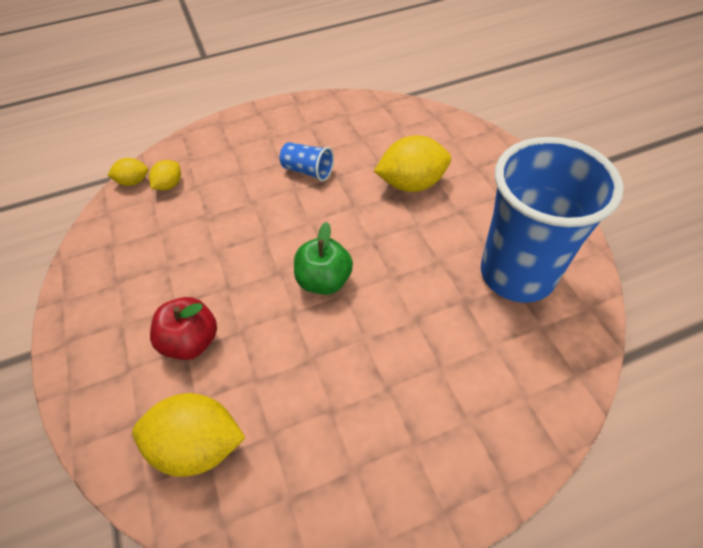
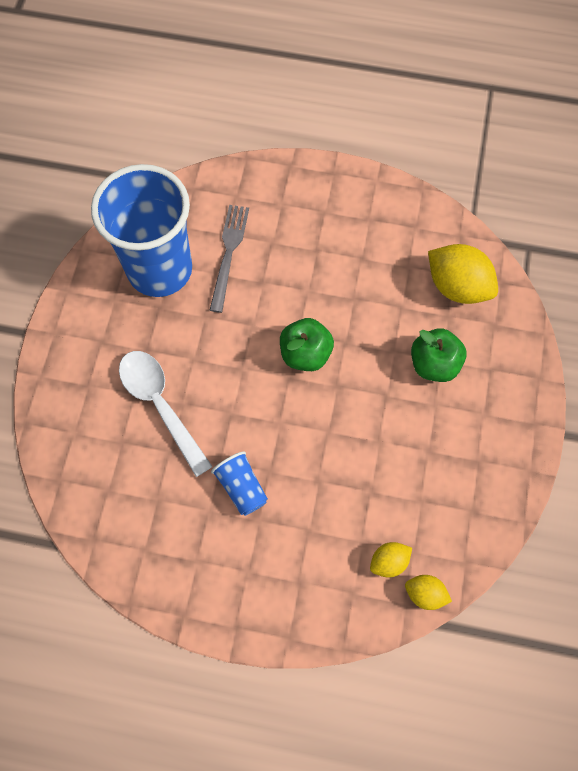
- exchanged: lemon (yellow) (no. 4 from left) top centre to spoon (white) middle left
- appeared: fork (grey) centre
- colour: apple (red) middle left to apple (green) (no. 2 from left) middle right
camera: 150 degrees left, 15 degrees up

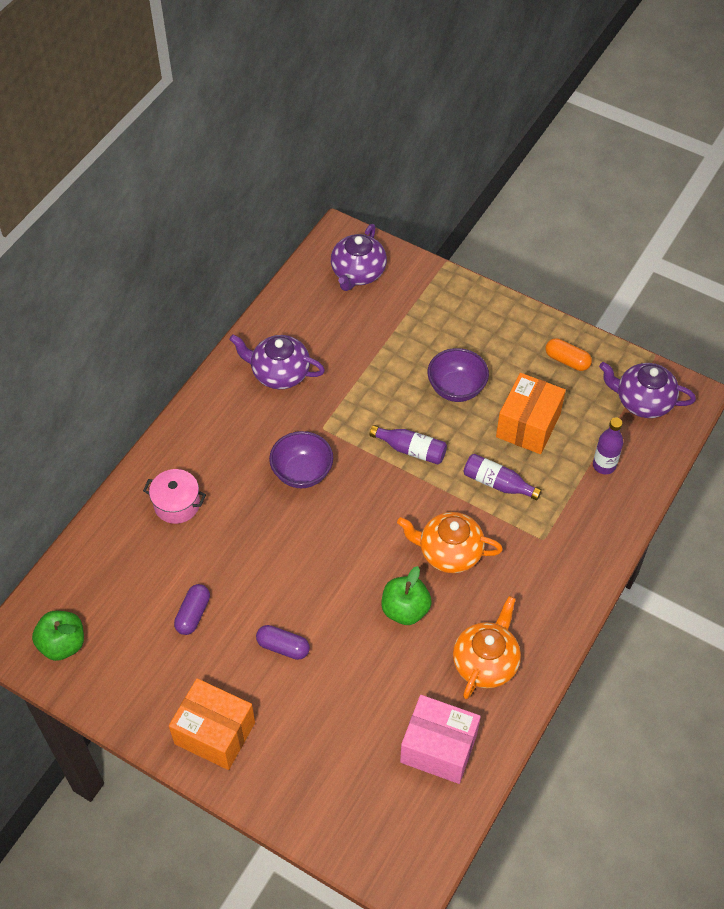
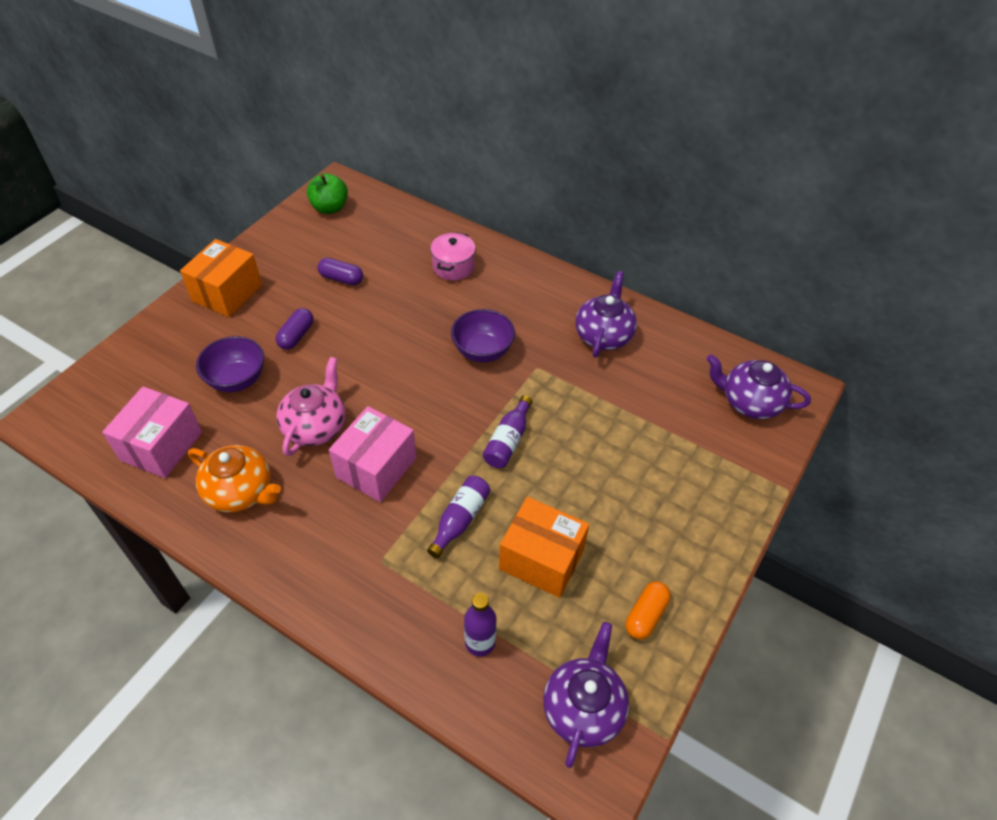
- relocated: bowl (purple) (no. 2 from left in the first image) centre to bowl (purple) (no. 1 from left) middle left
- exchanged: apple (green) (no. 2 from left) centre to teapot (pink) middle left
- exchanged: teapot (orange) (no. 1 from left) centre to box (pink) (no. 2 from left) centre
camera: 90 degrees right, 5 degrees down

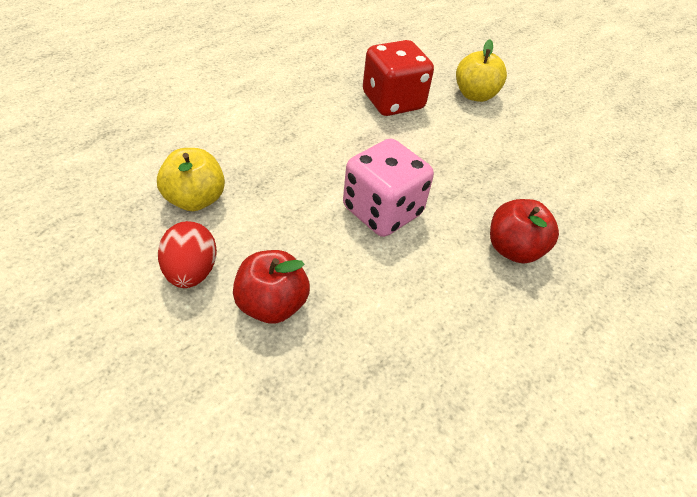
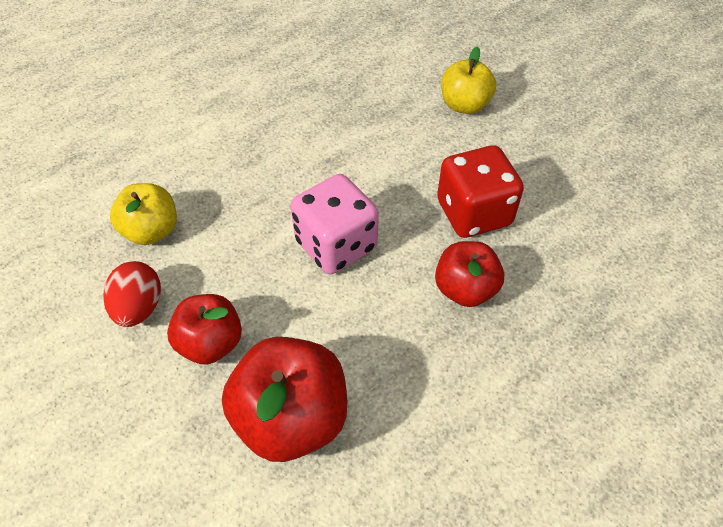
- appeared: apple (red) (no. 2 from left) bottom centre
- relocated: dice (red) top centre to centre
camera: 10 degrees right, 5 degrees up

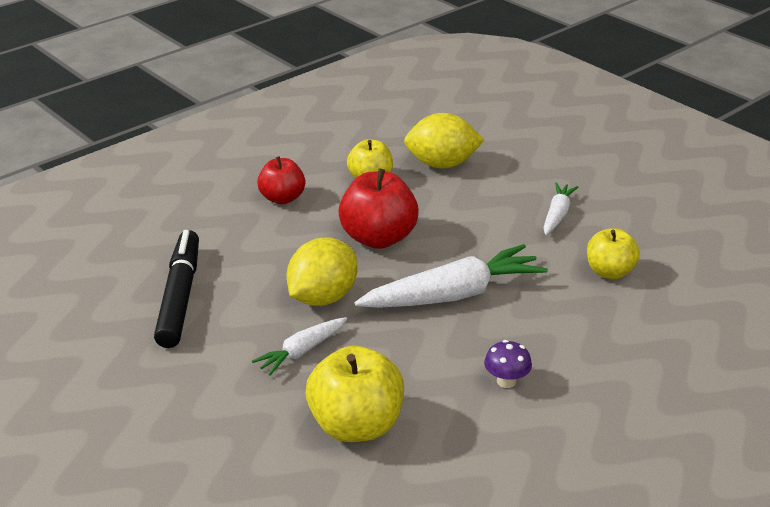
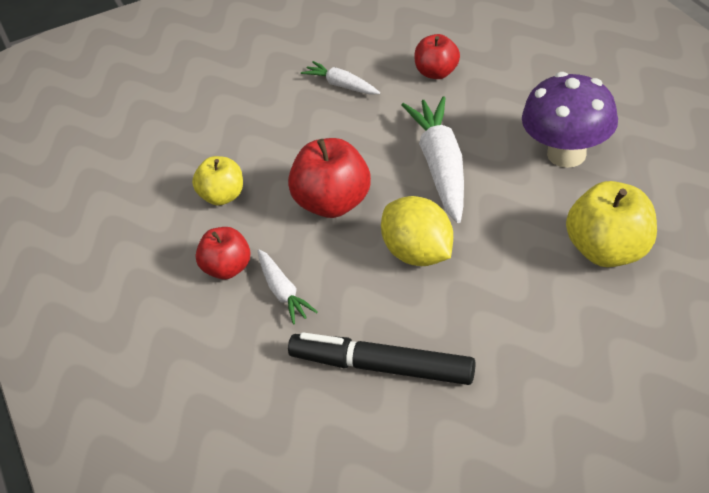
- relocated: carrot (white) (no. 1 from left) bottom centre to centre
- colour: apple (yellow) (no. 3 from left) middle right to apple (red) (no. 3 from left) top centre
- size: mushroom (purple) bottom centre = top right x2.29
- missing: lemon (yellow) (no. 2 from left) top centre
camera: 70 degrees left, 10 degrees up

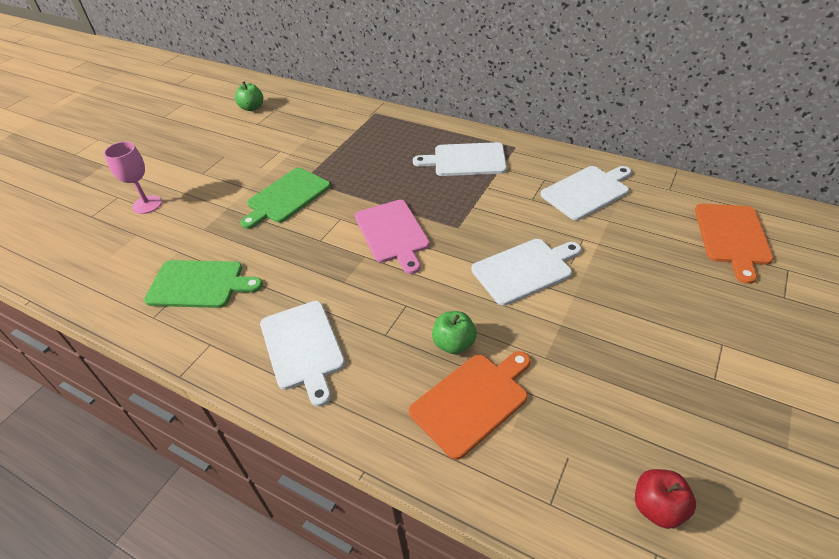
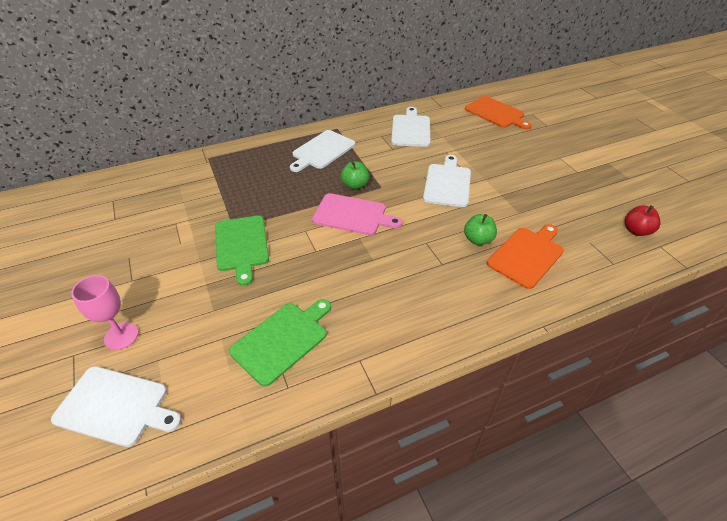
- relocated: cutting board (white) (no. 1 from left) centre to bottom left
- relocated: apple (green) (no. 1 from left) top left to centre
- spun: cutting board (orange) (no. 1 from left in the first image) bottom centre = middle right 45 degrees clockwise
camera: 55 degrees left, 0 degrees up

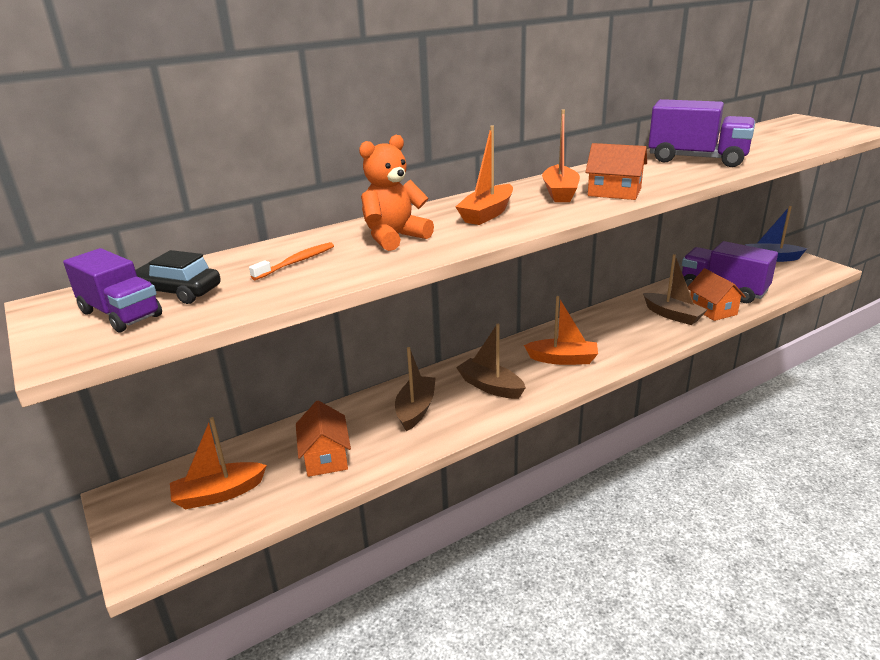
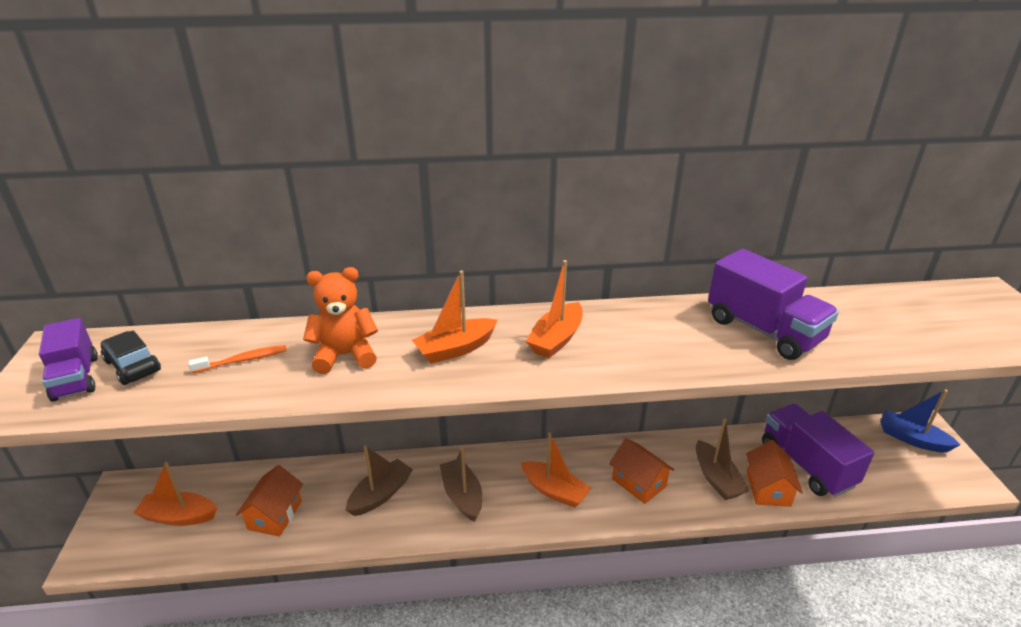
- relocated: house (orange) (no. 2 from left) top right to bottom centre
camera: 25 degrees right, 5 degrees up

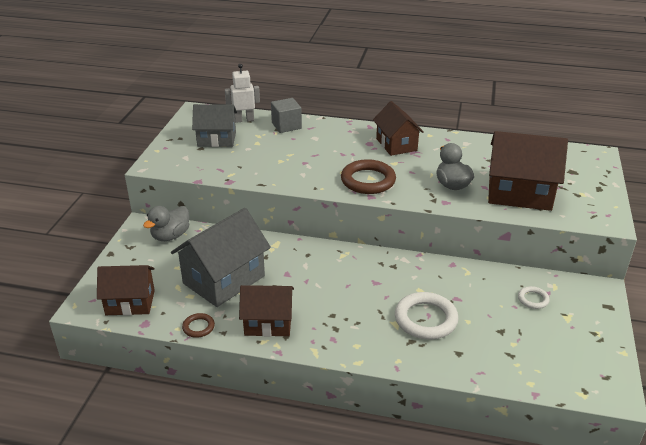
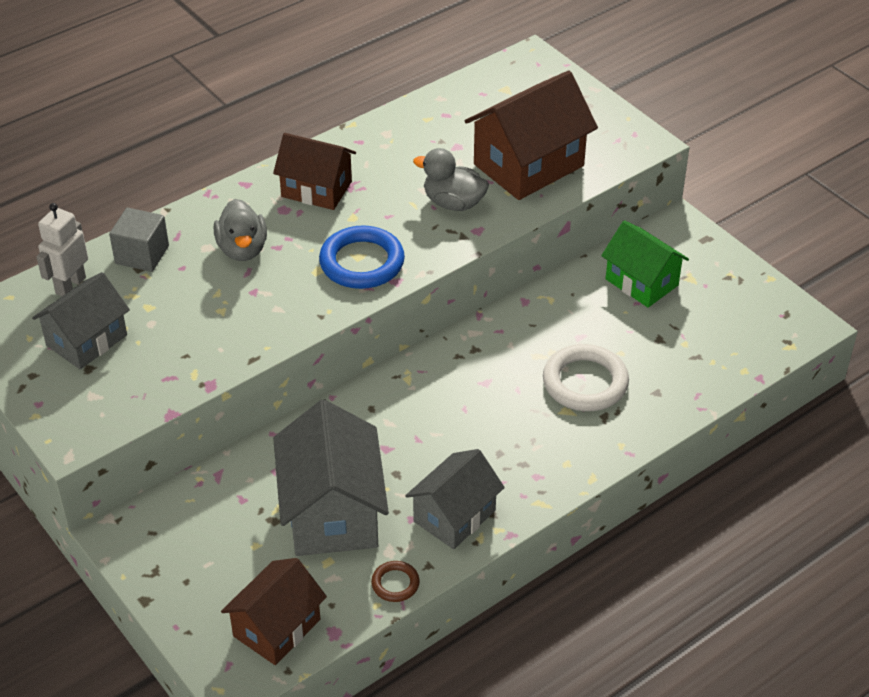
- relocated: duck (grey) (no. 1 from left) middle left to top left
- colour: ring (brown) (no. 2 from left) centre to ring (blue) centre
- colour: house (brown) (no. 2 from left) bottom centre to house (grey) (no. 3 from left) bottom centre
- exchanged: ring (white) (no. 2 from left) bottom right to house (green) middle right
camera: 50 degrees left, 10 degrees up

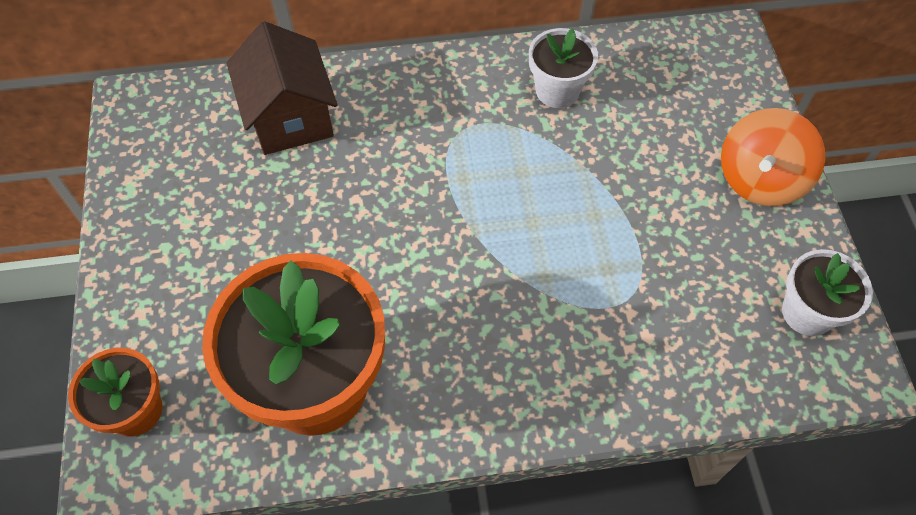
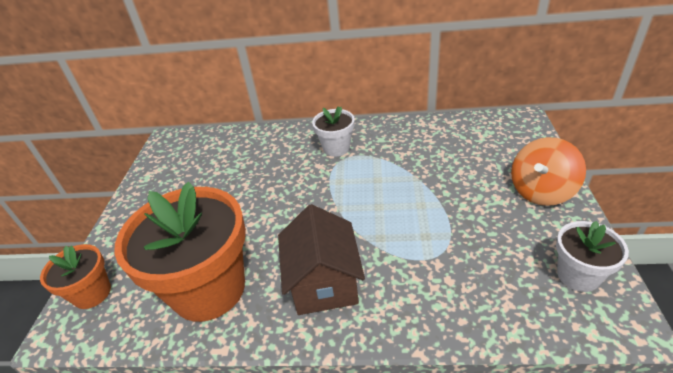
- relocated: house (brown) top left to bottom centre
- relocated: flower pot (white) (no. 1 from left) top centre to centre
camera: 15 degrees right, 20 degrees down

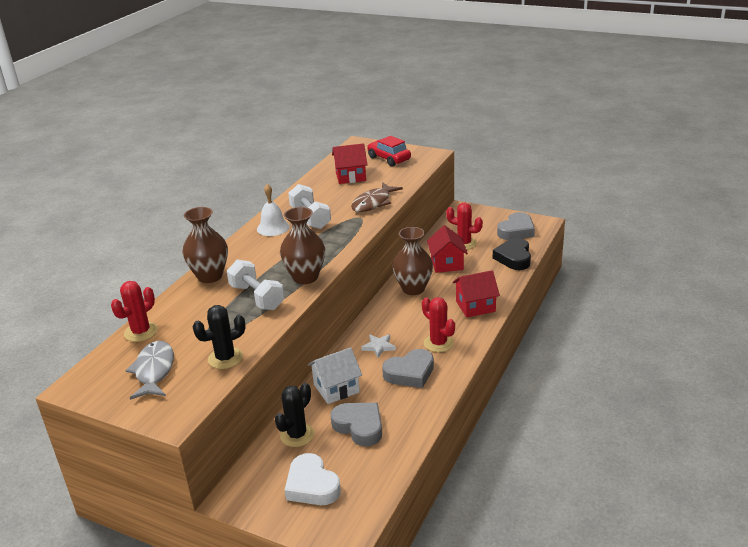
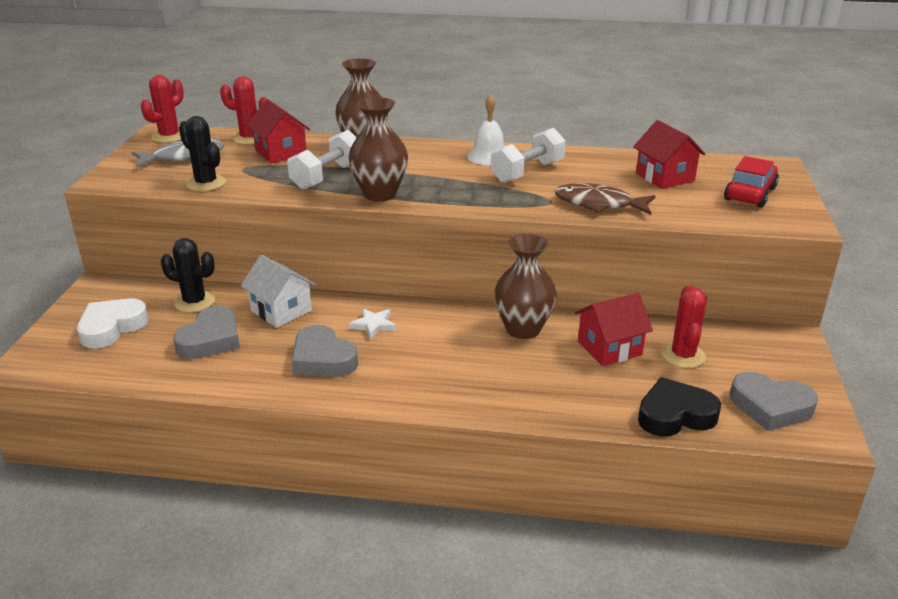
- relocated: cactus (red) (no. 2 from left in the first image) centre to cactus (red) (no. 1 from left) top left
- relocated: house (red) (no. 3 from left in the first image) centre to house (red) (no. 1 from left) top left
camera: 70 degrees right, 0 degrees up

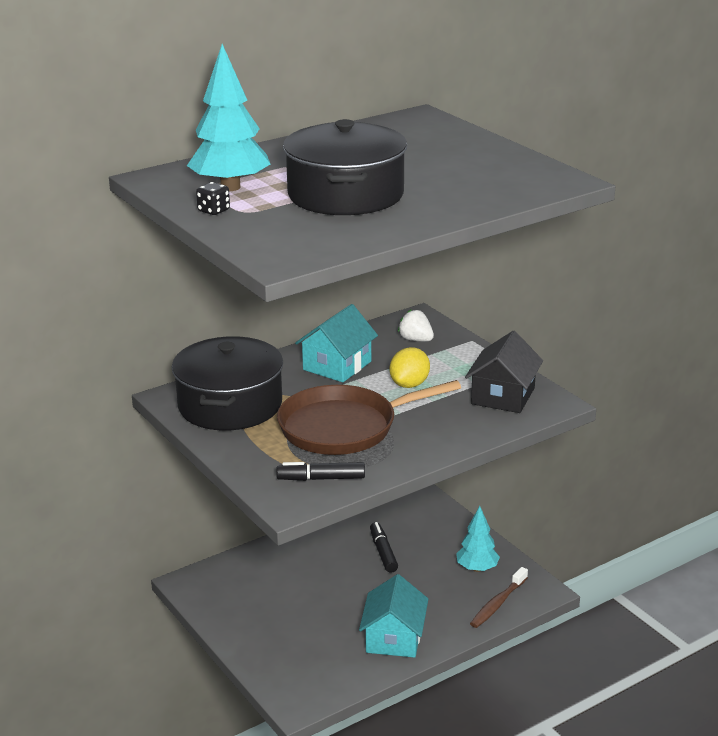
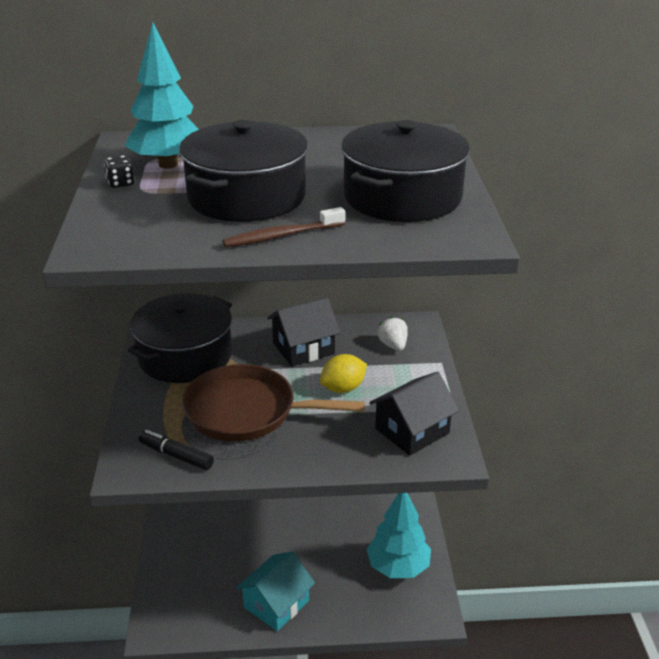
- relocated: toothbrush (brown) bottom right to centre
- colour: house (turquoise) (no. 1 from left) centre to house (black) (no. 1 from left) centre
- appeared: pot (black) (no. 3 from left) top centre
- size: tree (turquoise) (no. 2 from left) bottom centre = bottom centre x1.56
- missing: marker (black) (no. 2 from left) bottom centre
camera: 30 degrees right, 5 degrees up

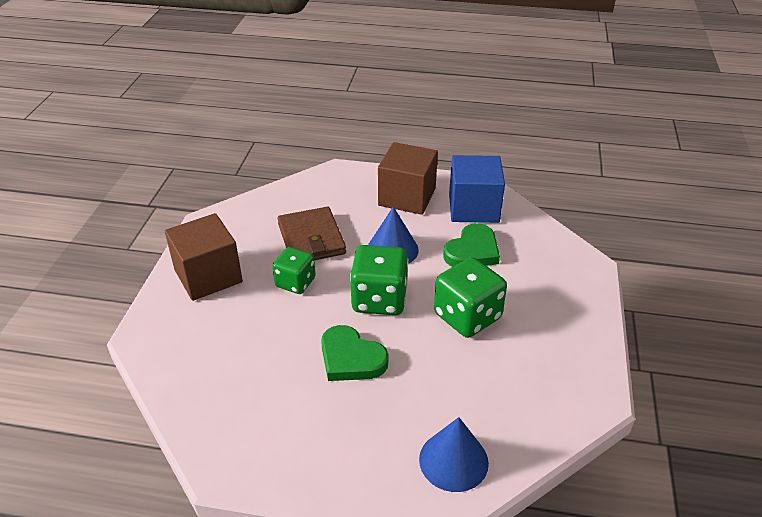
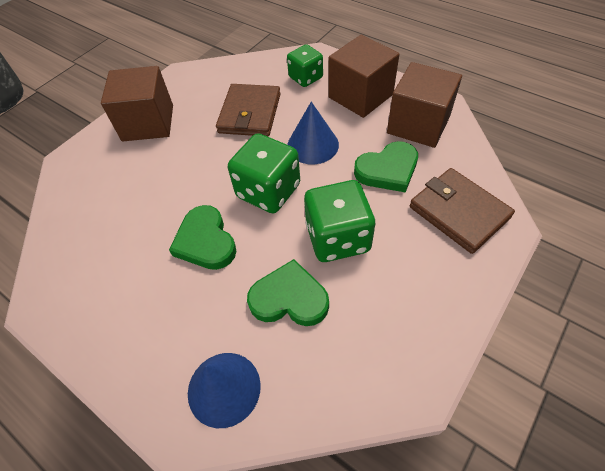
- appeared: heart (green) (no. 2 from left) centre
- relocated: dice (green) (no. 1 from left in the first image) centre to dice (green) (no. 2 from left) top centre
- colour: cube (blue) centre to cube (brown) (no. 3 from left) top right
- appeared: wallet (brown) (no. 2 from left) middle right
camera: 30 degrees right, 15 degrees up

